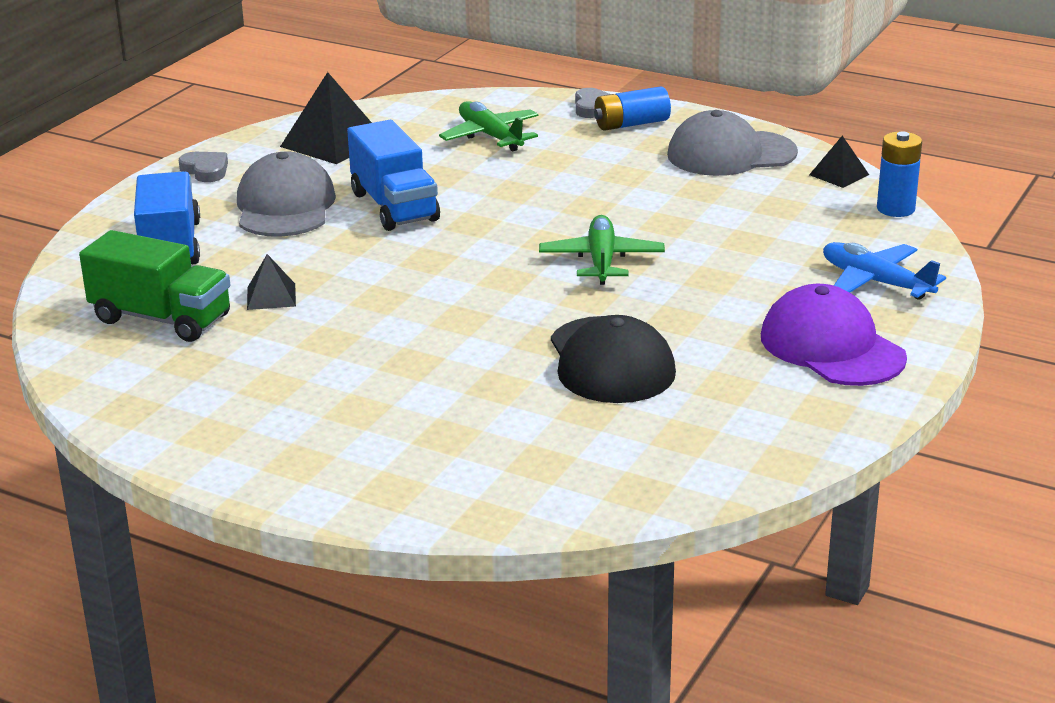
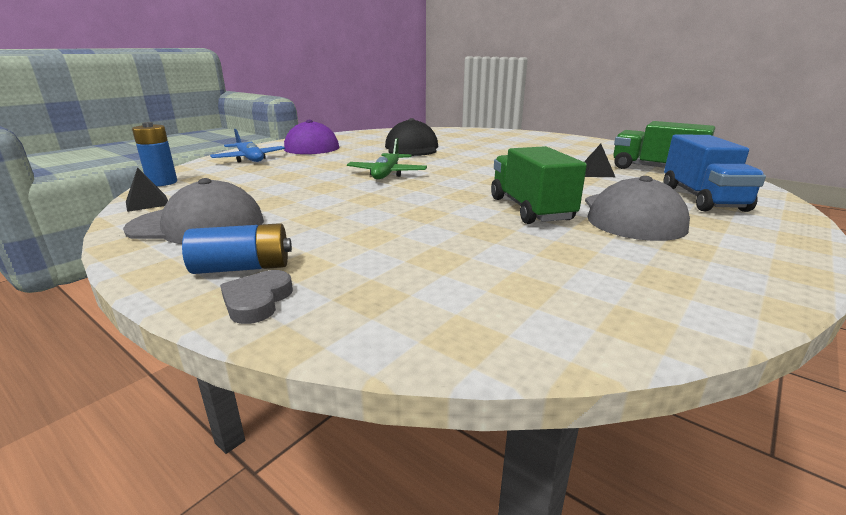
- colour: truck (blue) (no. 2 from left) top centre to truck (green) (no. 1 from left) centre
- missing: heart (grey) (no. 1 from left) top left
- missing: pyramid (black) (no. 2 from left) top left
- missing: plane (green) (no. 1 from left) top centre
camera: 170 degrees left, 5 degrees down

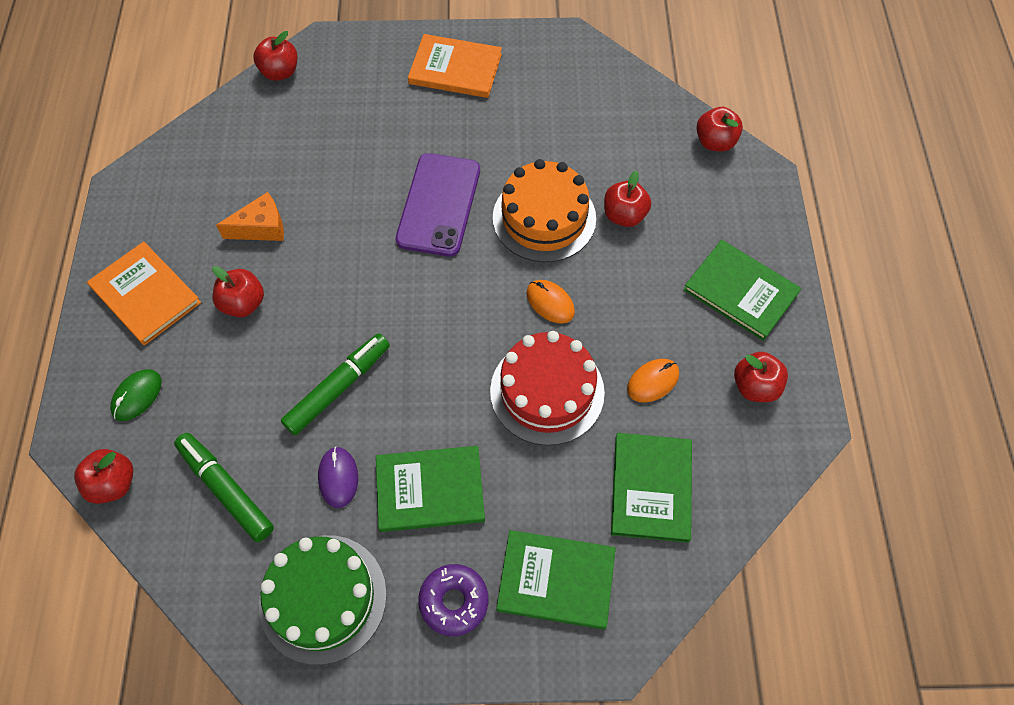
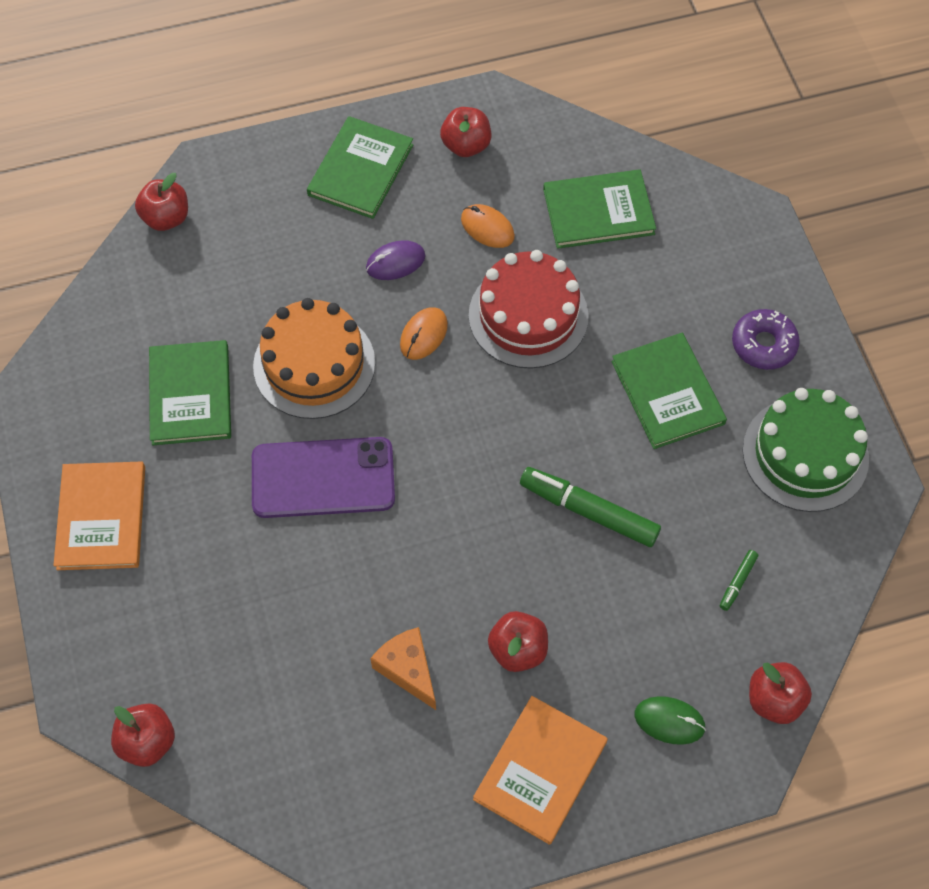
- relocated: book (green) (no. 2 from left in the first image) bottom centre to book (green) (no. 1 from left) middle left
- relocated: mouse (purple) bottom centre to top centre
- size: marker (green) (no. 1 from left in the first image) bottom left = middle right x0.46
- missing: apple (red) (no. 4 from left) top centre
camera: 105 degrees left, 0 degrees up

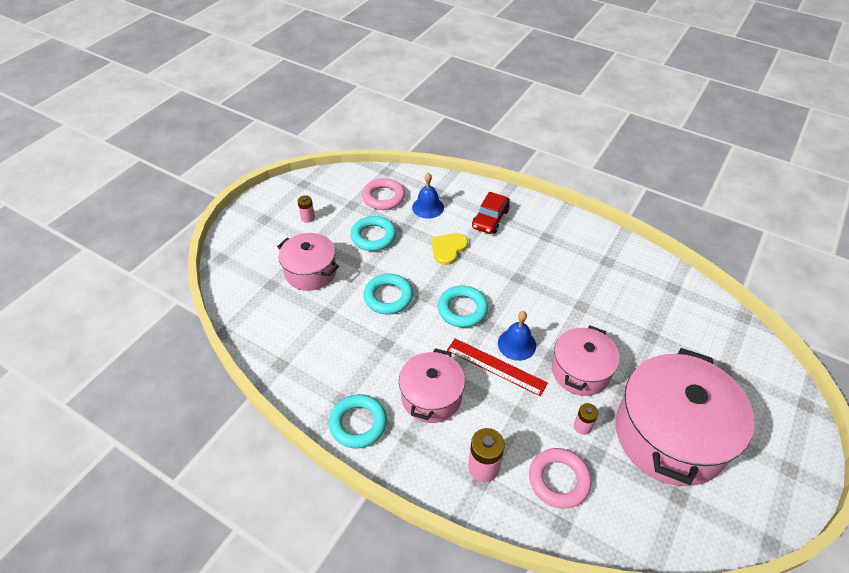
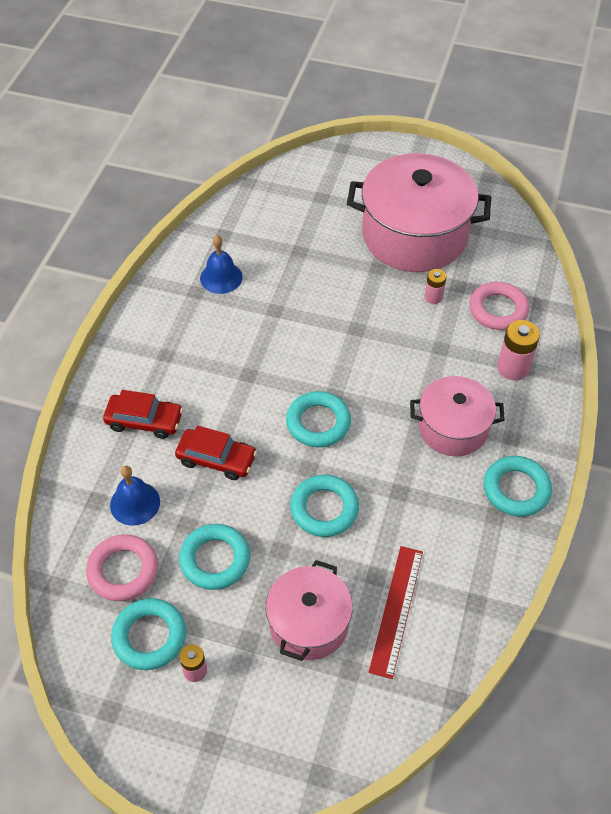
- appeared: ring (turquoise) (no. 1 from left) bottom left
- exchanged: heart (yellow) centre to car (red) (no. 2 from left) centre
- relocated: bell (blue) (no. 2 from left) centre to top centre
- relocated: ruler (red) centre to bottom centre
- missing: pot (pink) (no. 3 from left) middle right
camera: 105 degrees left, 5 degrees up

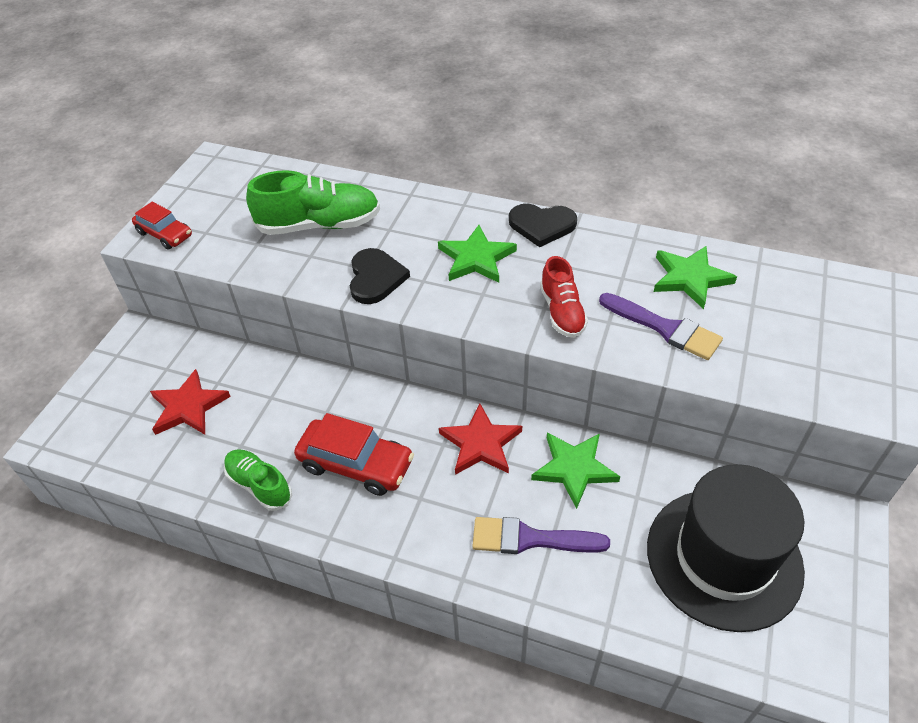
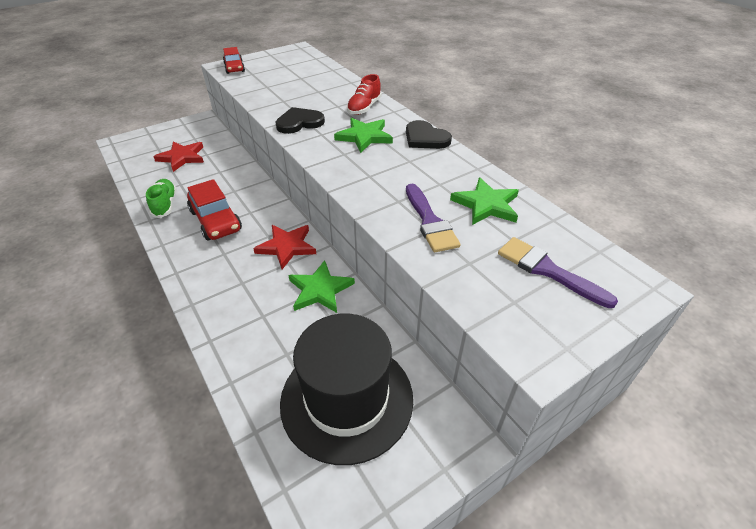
- spun: heart (black) (no. 1 from left) centre = top centre 150 degrees counterclockwise
- relocated: shoe (red) centre to top centre
- relocated: brush (purple) (no. 1 from left in the first image) bottom centre to brush (purple) (no. 2 from left) middle right
- missing: shoe (green) (no. 2 from left) top centre
camera: 35 degrees right, 5 degrees down

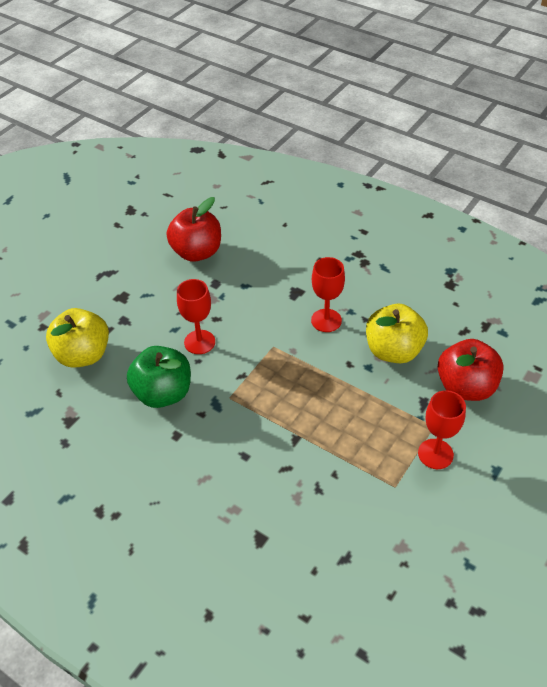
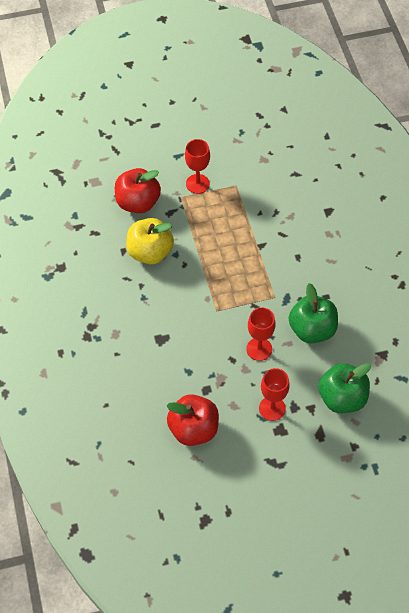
- relocated: goblet (red) (no. 2 from left in the first image) centre to goblet (red) (no. 3 from left) middle right
- colour: apple (yellow) (no. 1 from left) middle left to apple (green) (no. 2 from left) middle right
camera: 140 degrees left, 10 degrees up

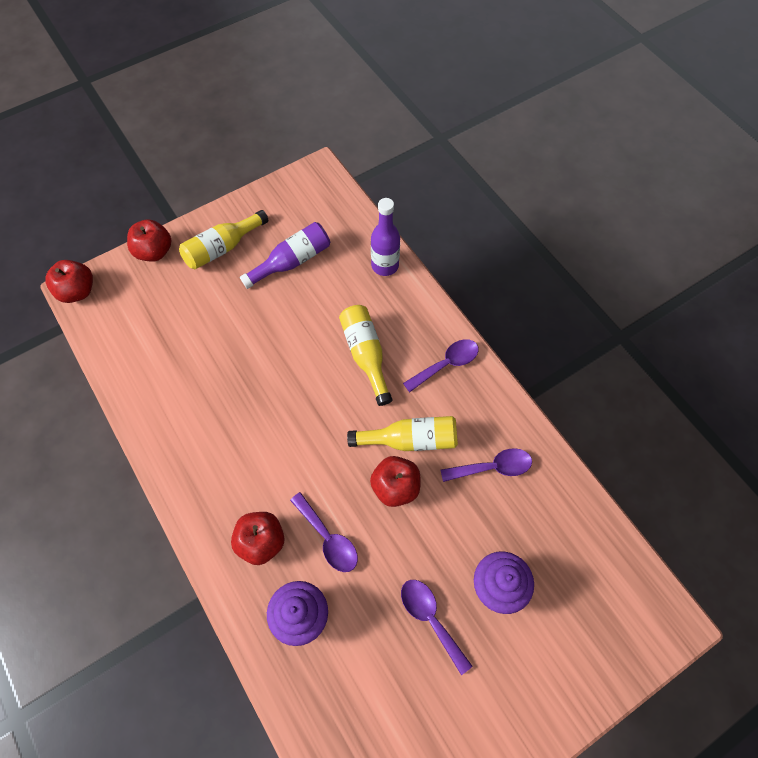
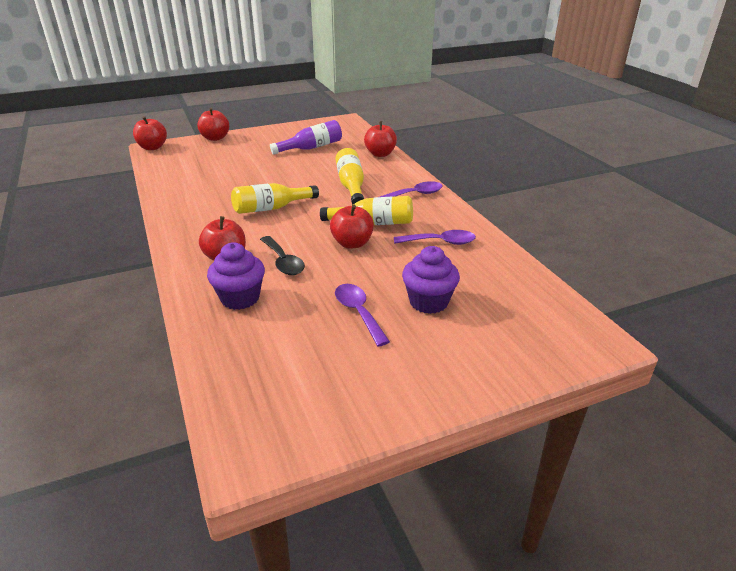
- relocated: bottle (yellow) (no. 1 from left) top left to centre
- colour: spoon (purple) (no. 1 from left) bottom centre to spoon (black) centre
- exchanged: bottle (purple) (no. 2 from left) top centre to apple (red) (no. 5 from left) top centre
camera: 10 degrees right, 30 degrees down

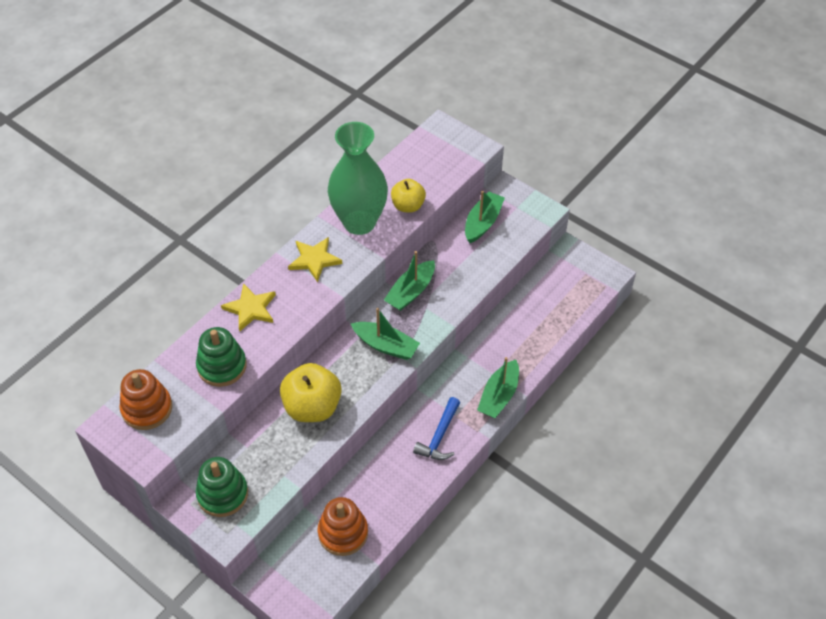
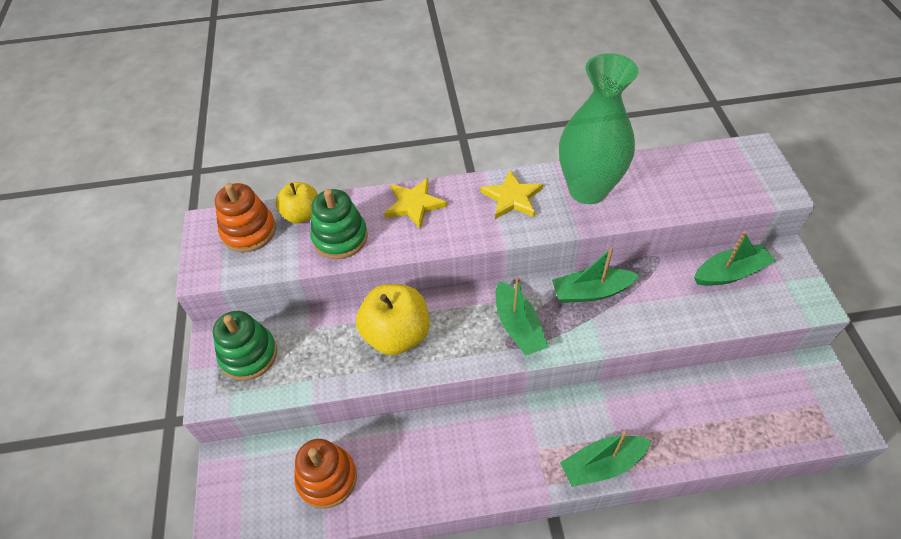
- relocated: apple (yellow) (no. 2 from left in the first image) top centre to apple (yellow) (no. 1 from left) middle left
- missing: hammer (blue) bottom centre
camera: 45 degrees right, 0 degrees up

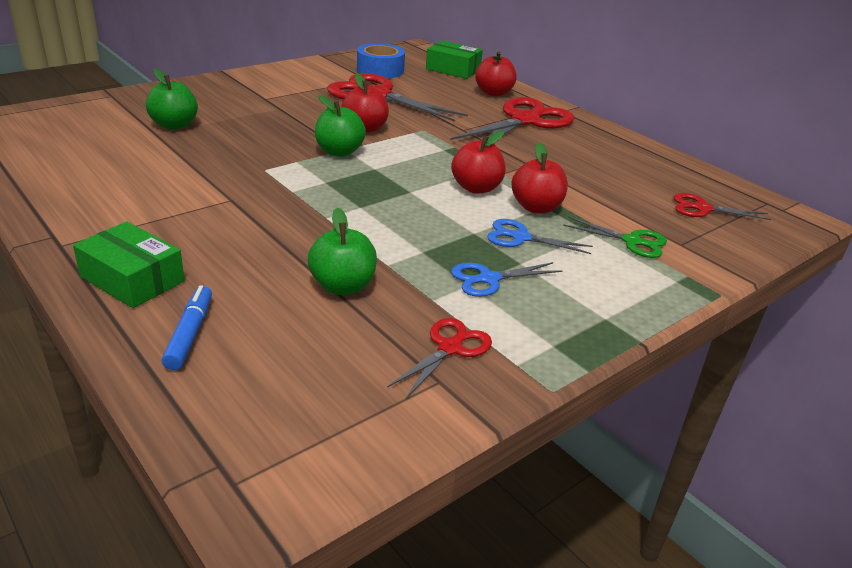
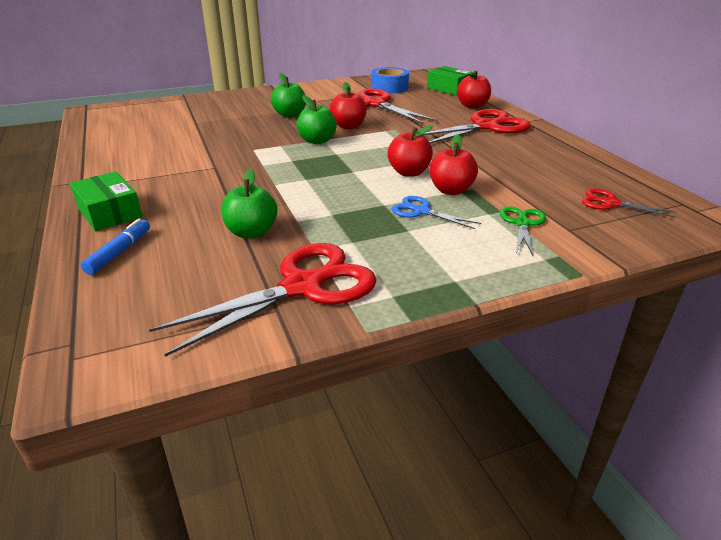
- size: scissors (red) (no. 2 from left in the first image) centre = centre x1.97
- relocated: apple (green) (no. 1 from left in the first image) top left to apple (green) (no. 2 from left) top centre
- spun: scissors (green) middle right = middle right 120 degrees counterclockwise
- missing: scissors (blue) (no. 1 from left) centre
camera: 20 degrees right, 0 degrees up

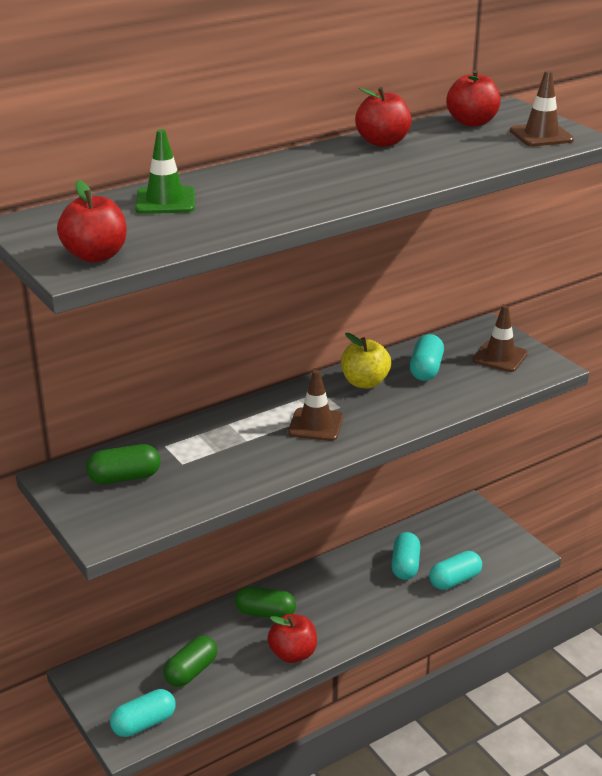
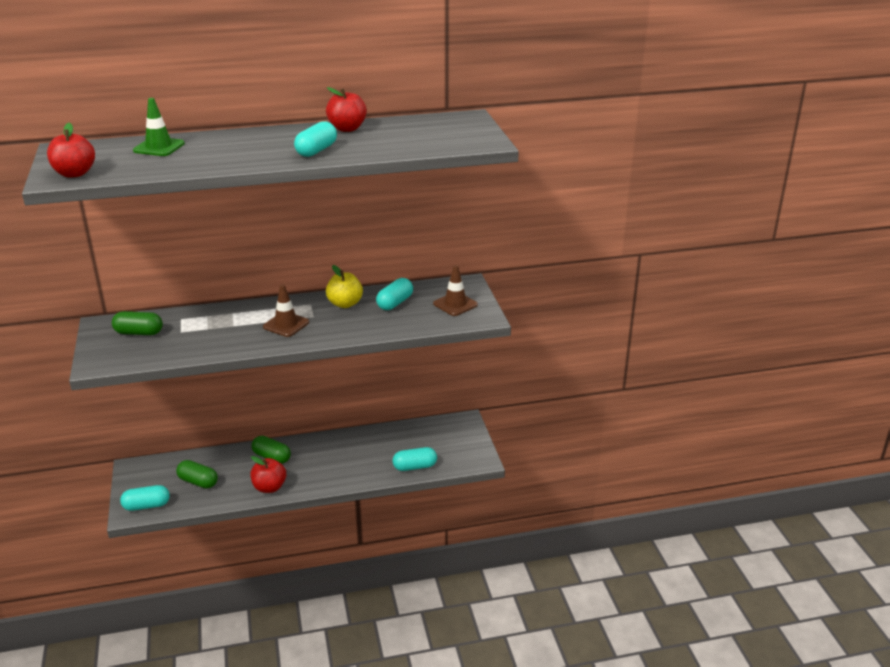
- spun: capsule (green) (no. 2 from left) bottom left = bottom left 60 degrees clockwise
- relocated: capsule (turquoise) (no. 2 from left) bottom right to top centre
- missing: apple (red) (no. 4 from left) top right
- missing: traffic cone (brown) (no. 3 from left) top right
camera: 20 degrees right, 0 degrees up

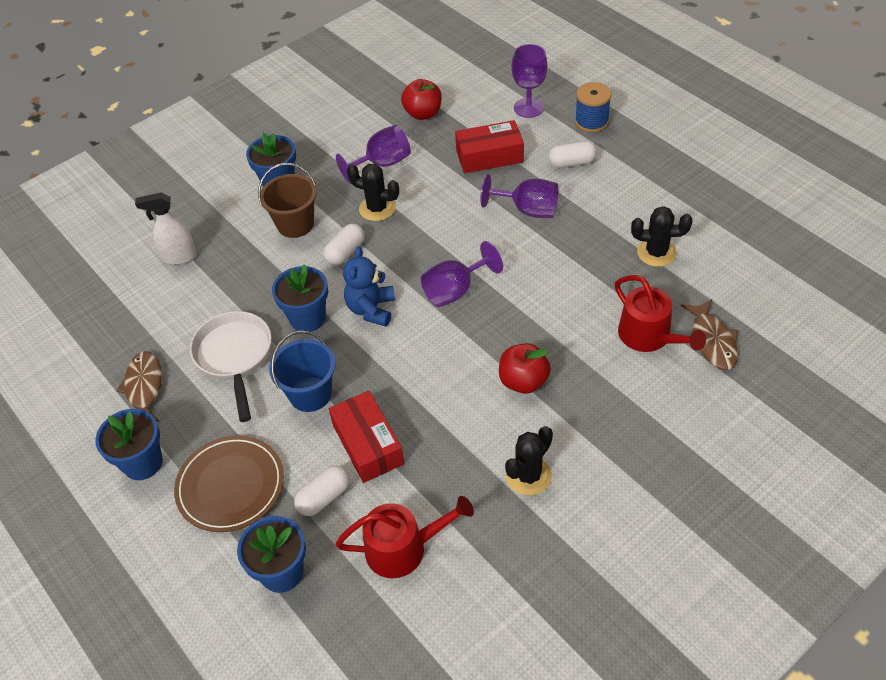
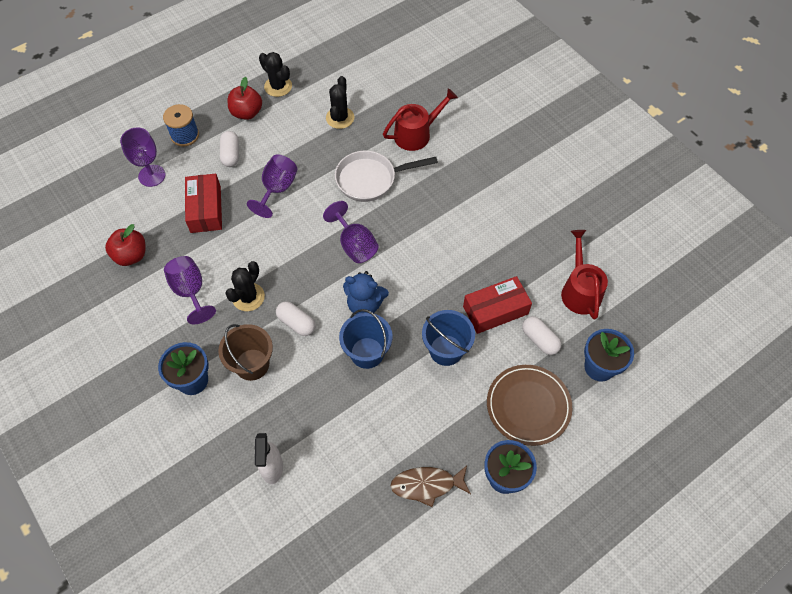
- relocated: apple (red) (no. 2 from left) centre to top left
- relocated: cactus (black) (no. 2 from left) bottom centre to top centre
- relocated: pan (white) middle left to top centre
- exchanged: flower pot (blue) (no. 4 from left) centre to bucket (blue) (no. 1 from left) centre
- missing: fish (brown) (no. 2 from left) middle right
camera: 90 degrees left, 10 degrees up

